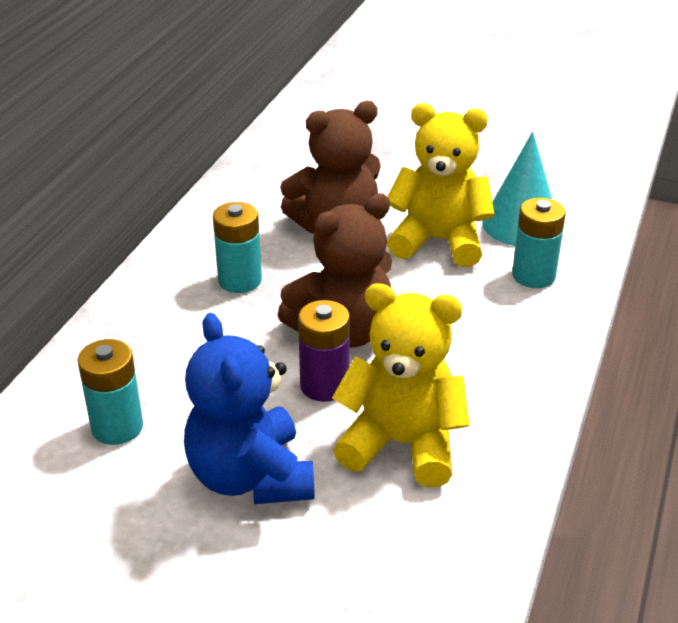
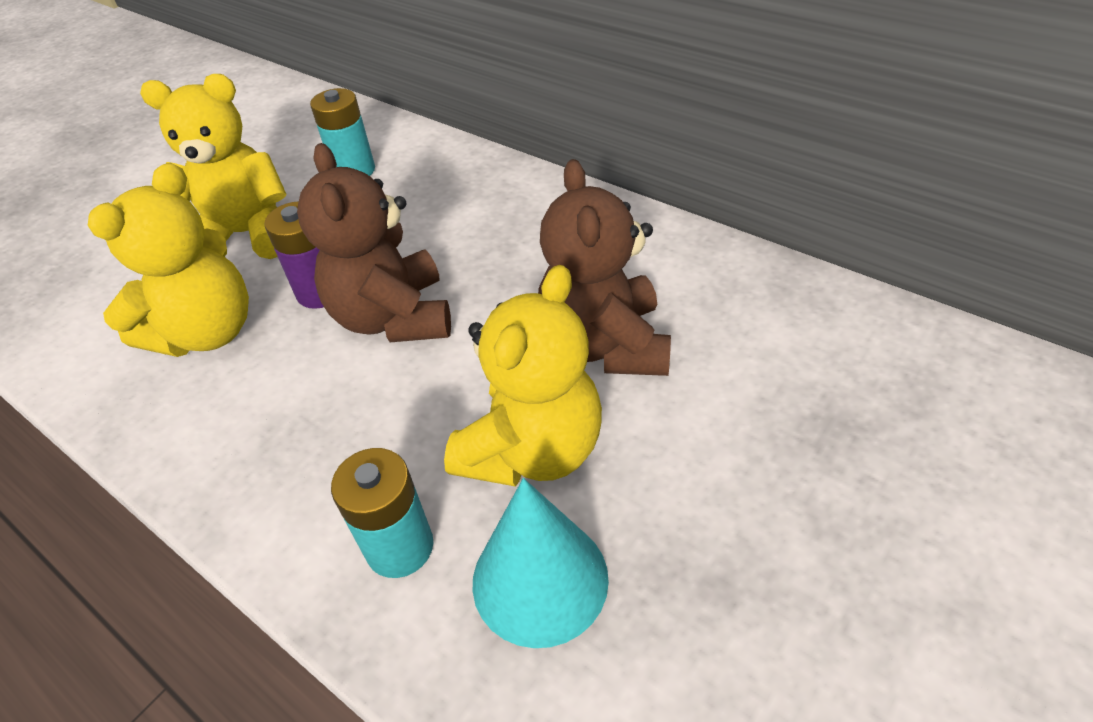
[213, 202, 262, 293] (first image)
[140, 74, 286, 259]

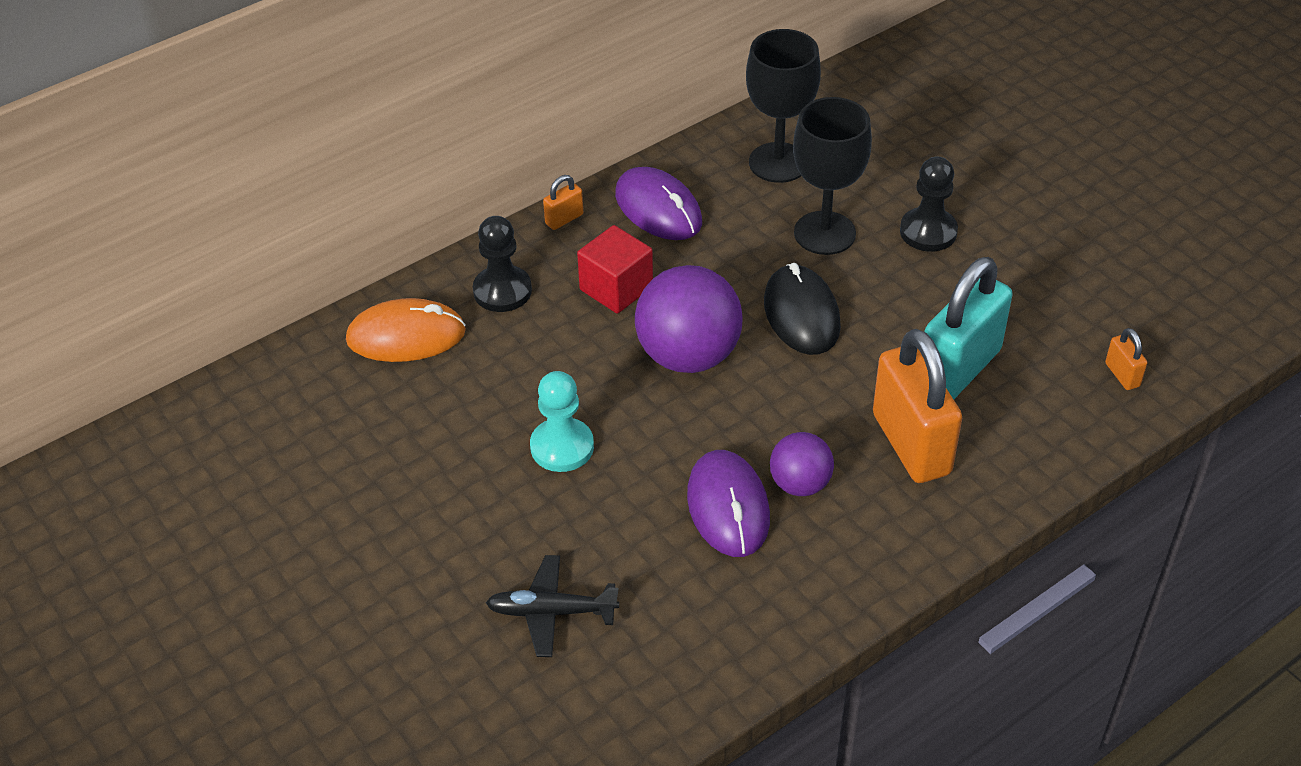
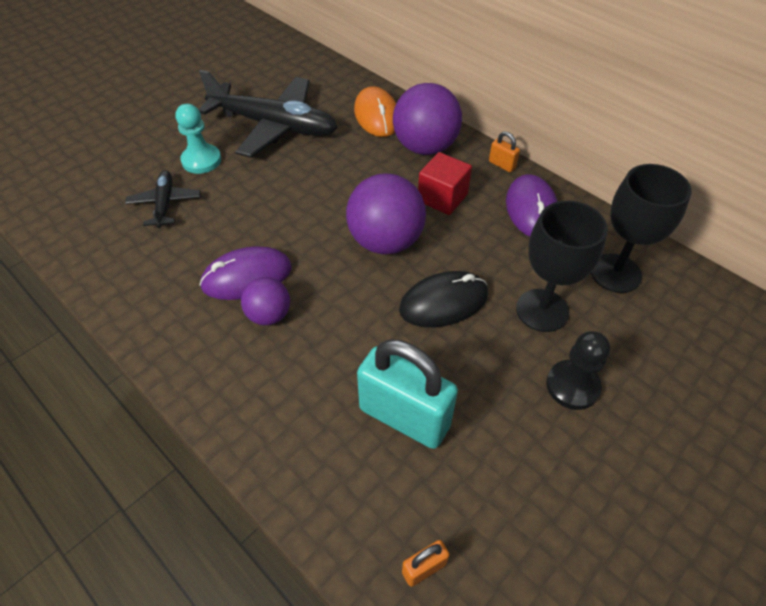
[506, 174, 558, 236]
[393, 83, 462, 155]
[873, 329, 962, 483] (first image)
[175, 104, 221, 174]
[198, 70, 338, 158]

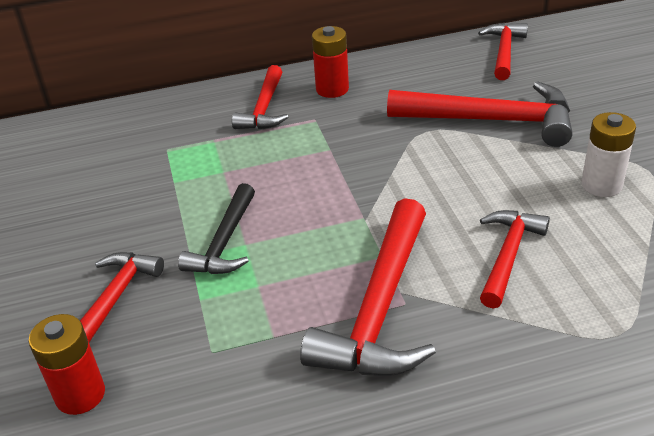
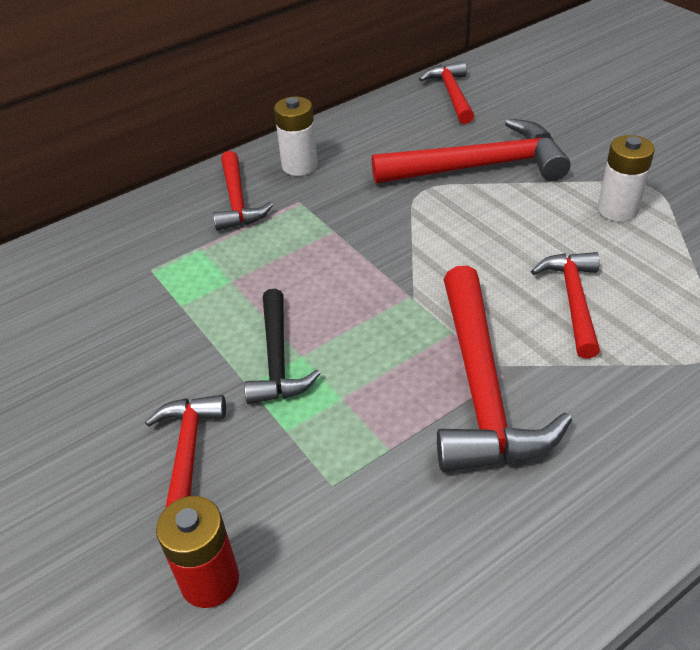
[274, 96, 318, 176]

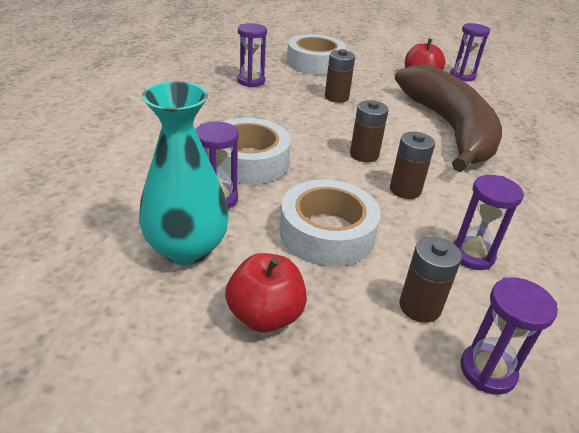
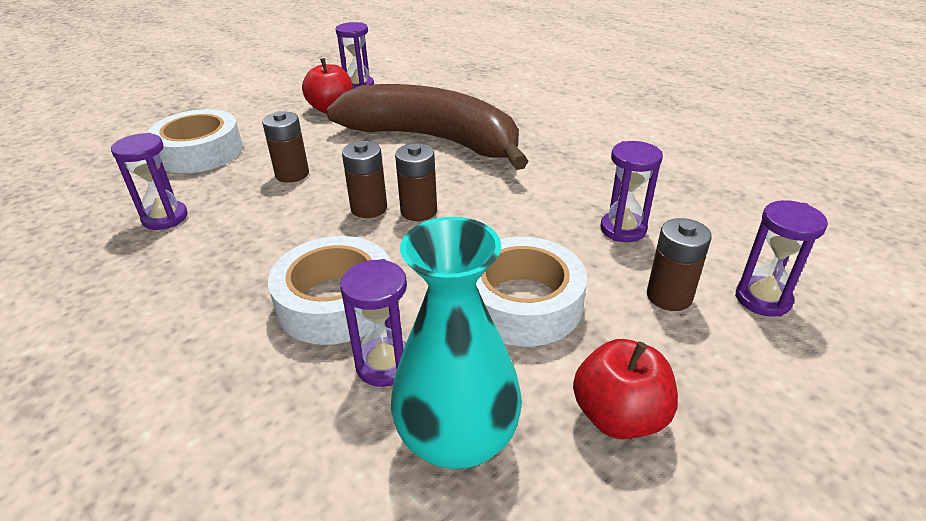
[342, 141, 387, 218]

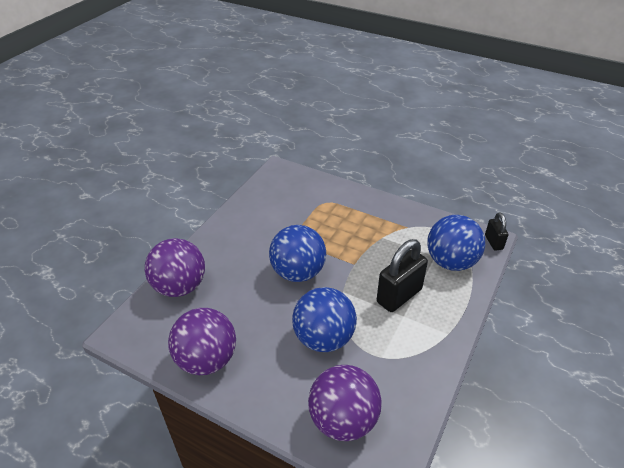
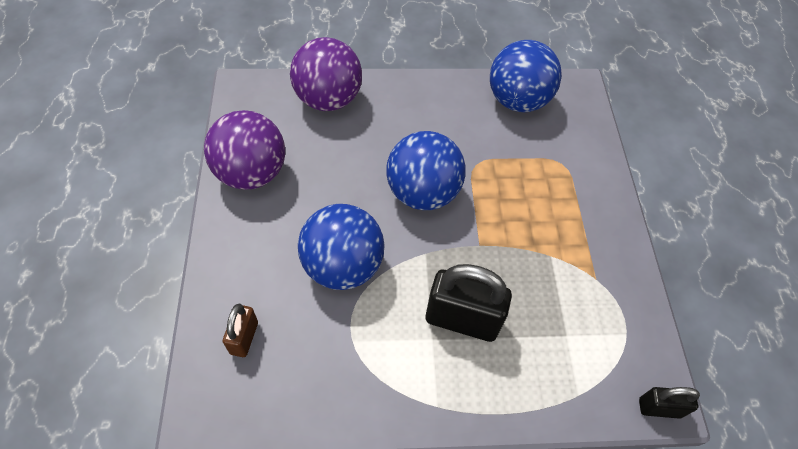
[639, 387, 700, 419]
[490, 40, 562, 112]
[223, 303, 258, 357]

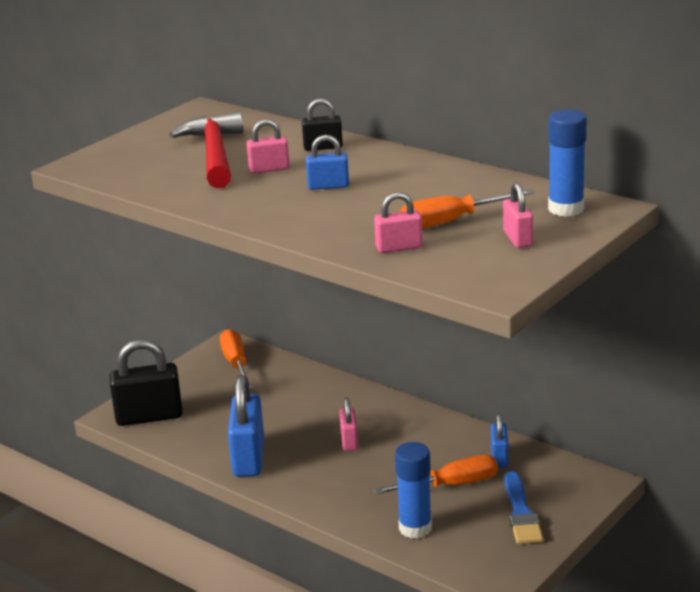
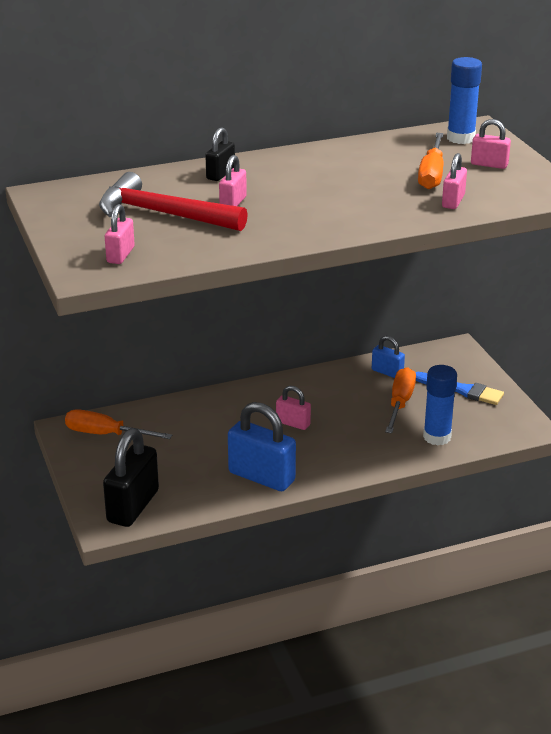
[306, 135, 349, 190] (first image)
[105, 204, 135, 264]

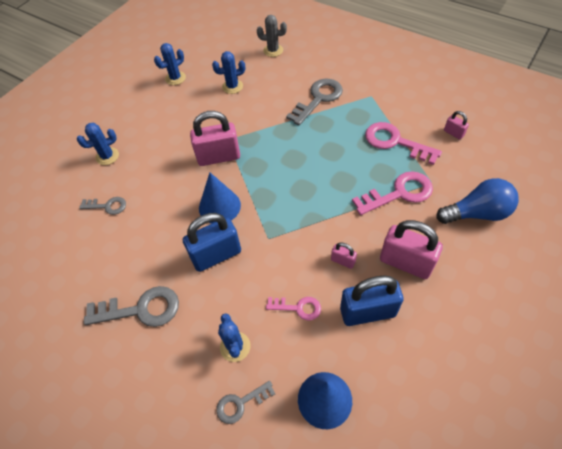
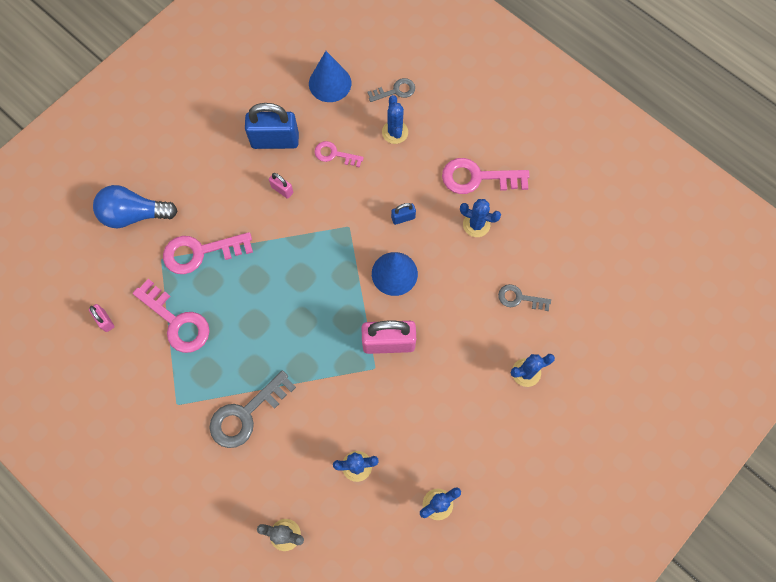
[391, 203, 416, 225]
[380, 220, 443, 279] (first image)
[442, 158, 530, 194]
[460, 199, 501, 237]

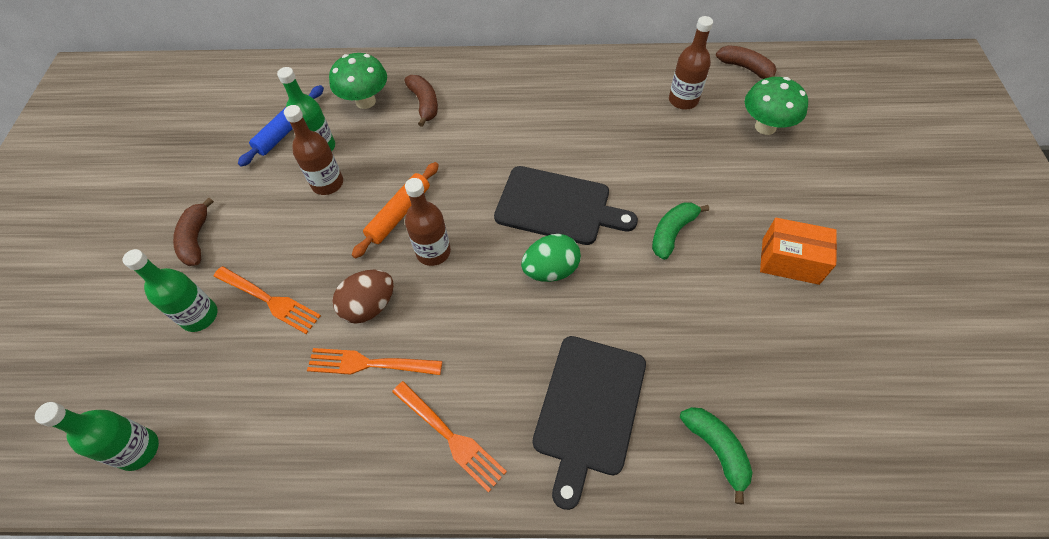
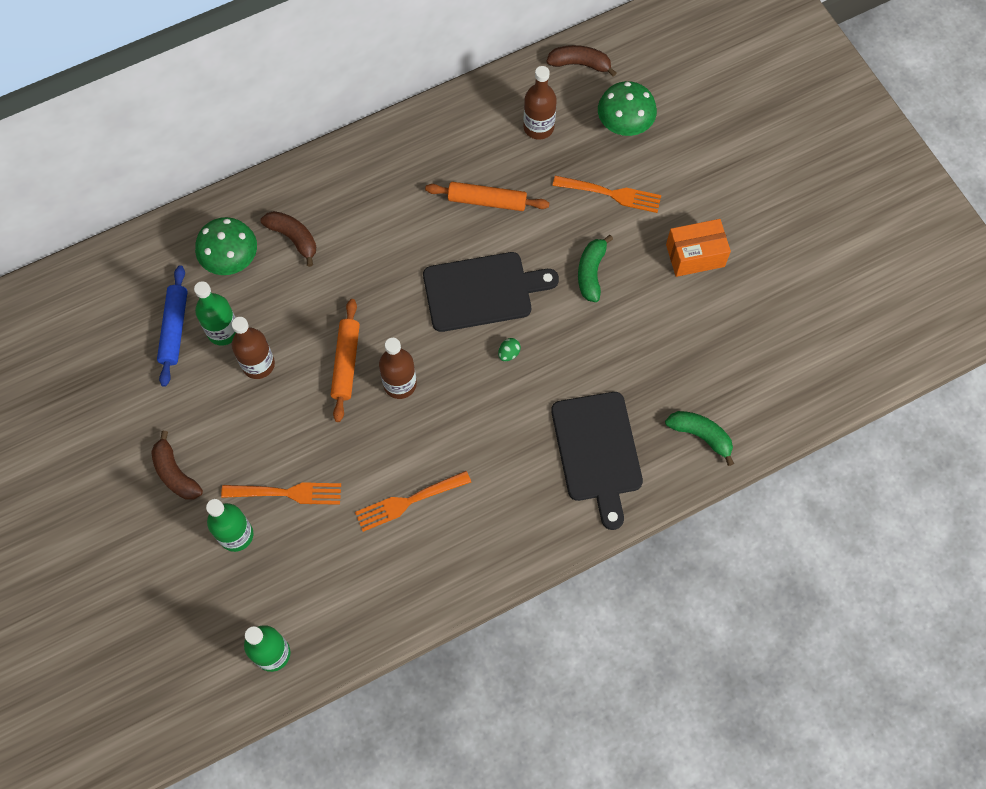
[498, 338, 521, 361]
[332, 270, 394, 324] (first image)
[552, 176, 661, 213]
[425, 182, 549, 211]

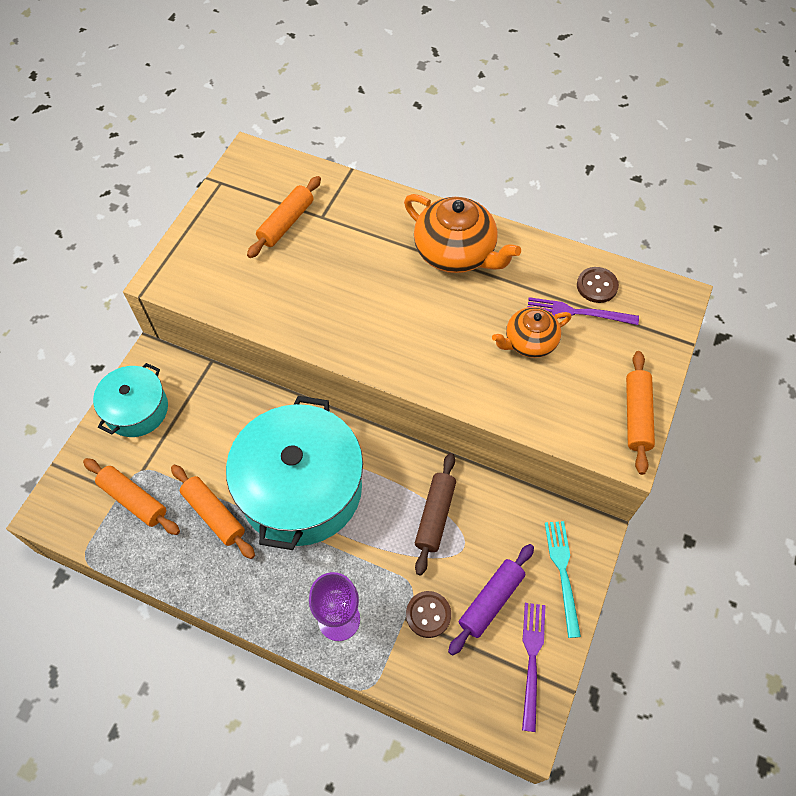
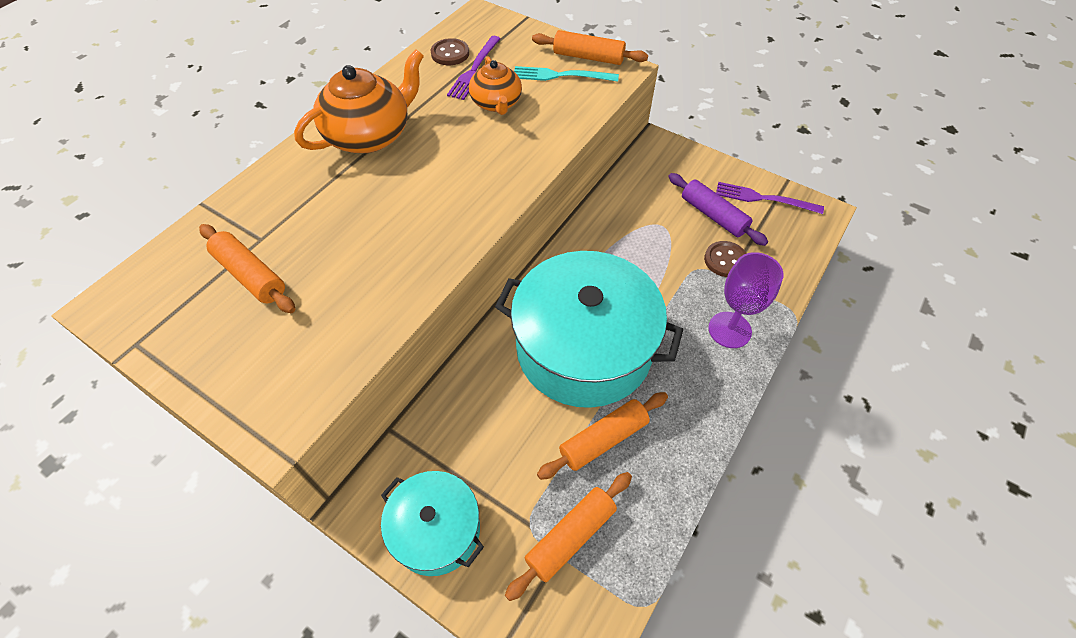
[415, 453, 456, 575] (first image)
[514, 66, 619, 82]

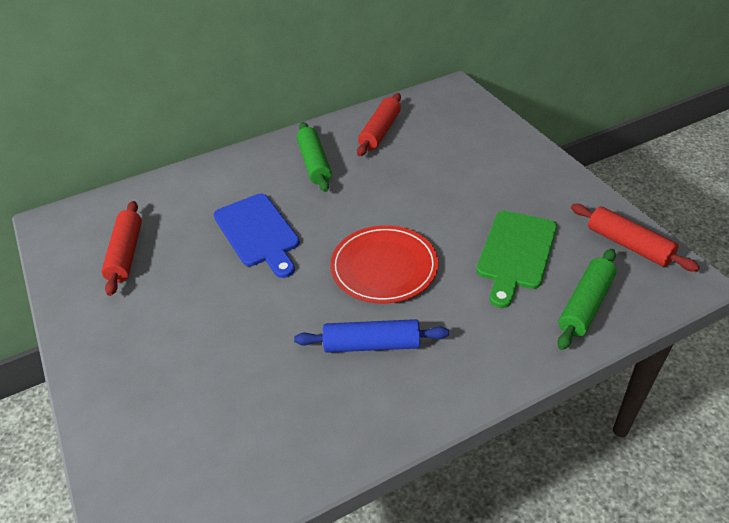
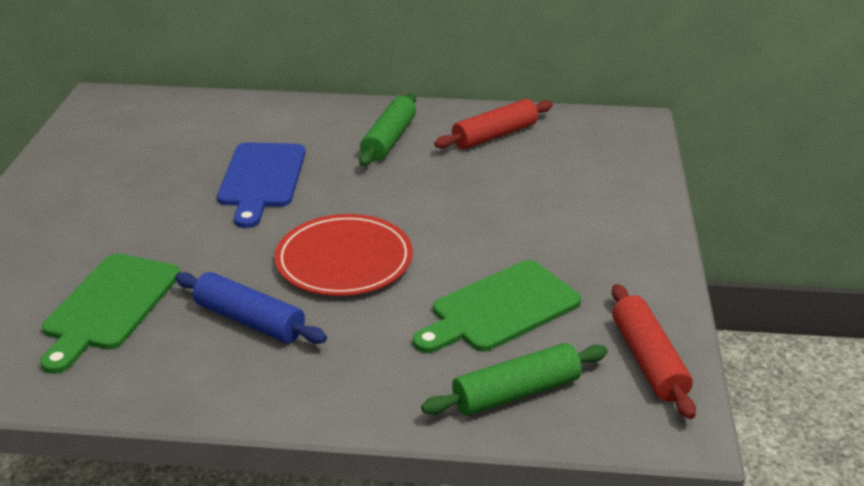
[101, 201, 142, 296] (first image)
[40, 254, 180, 374]

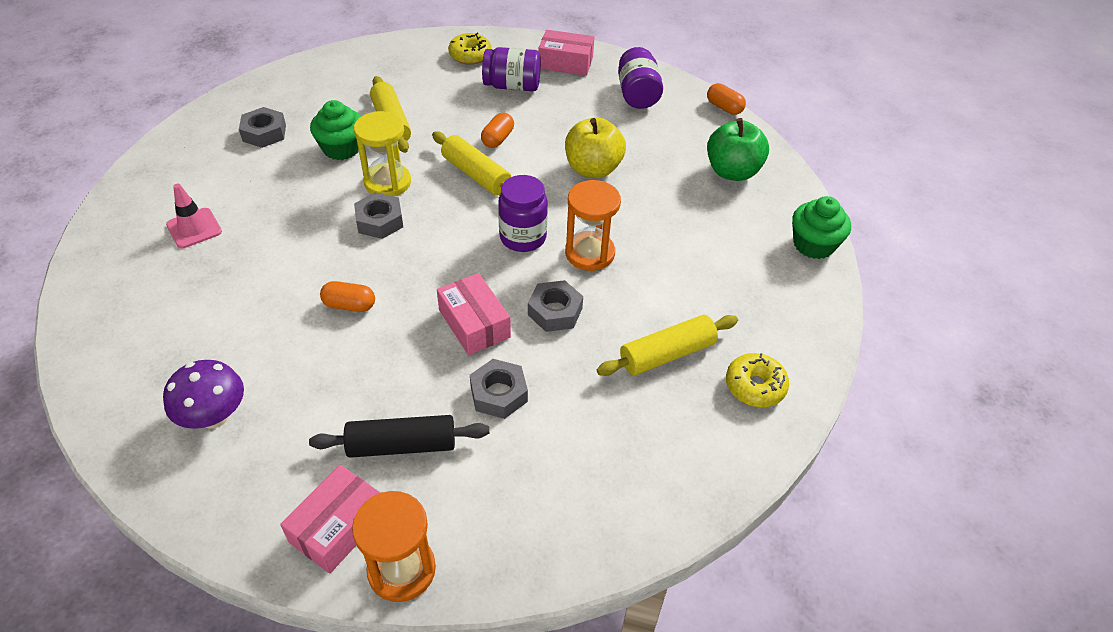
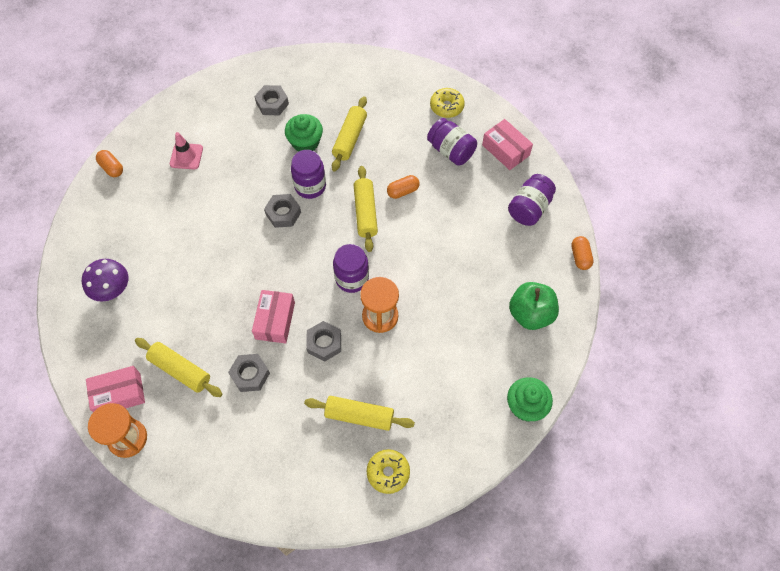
[291, 150, 326, 199]
[565, 117, 626, 178] (first image)
[96, 150, 123, 177]
[135, 338, 222, 397]

